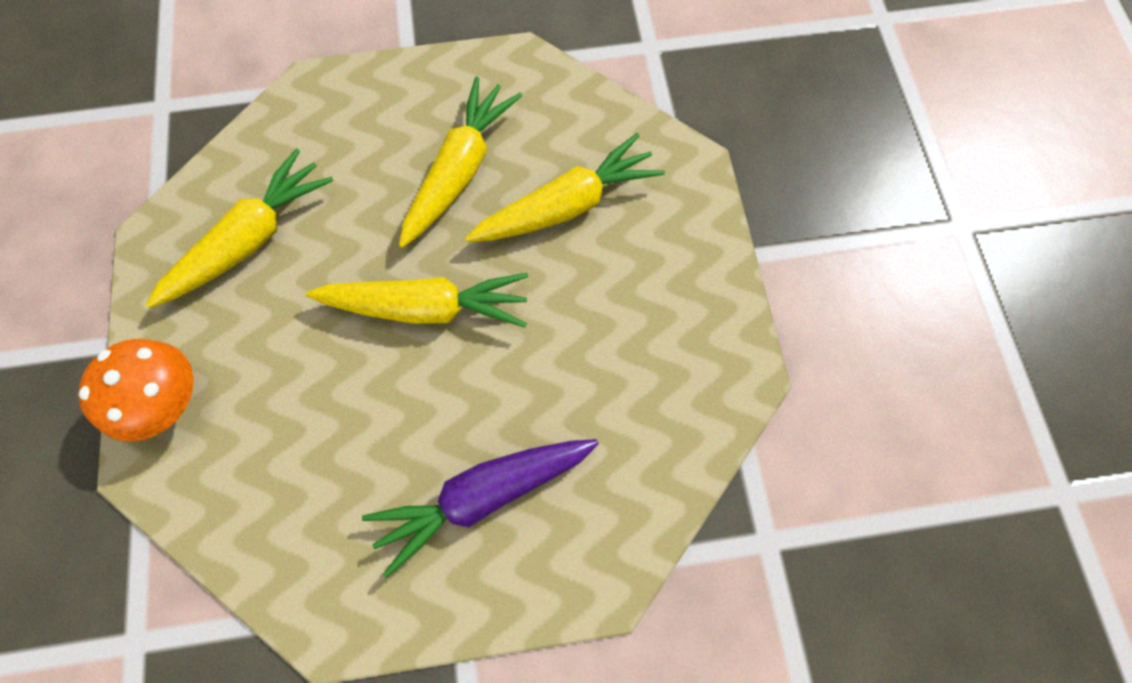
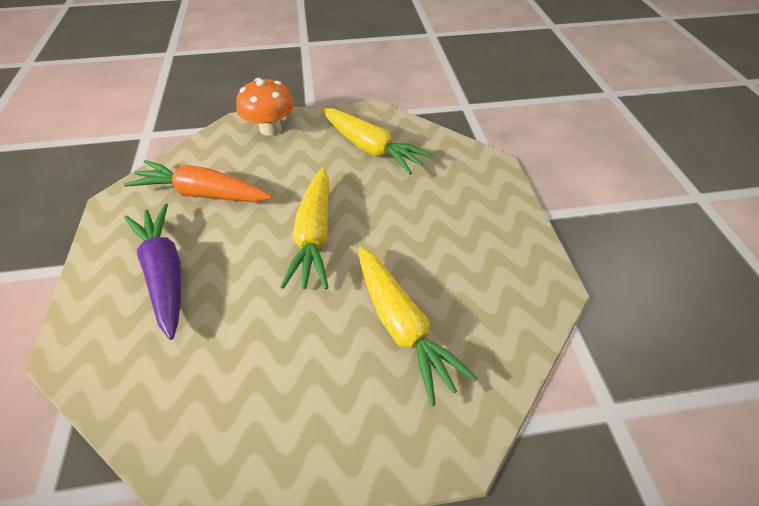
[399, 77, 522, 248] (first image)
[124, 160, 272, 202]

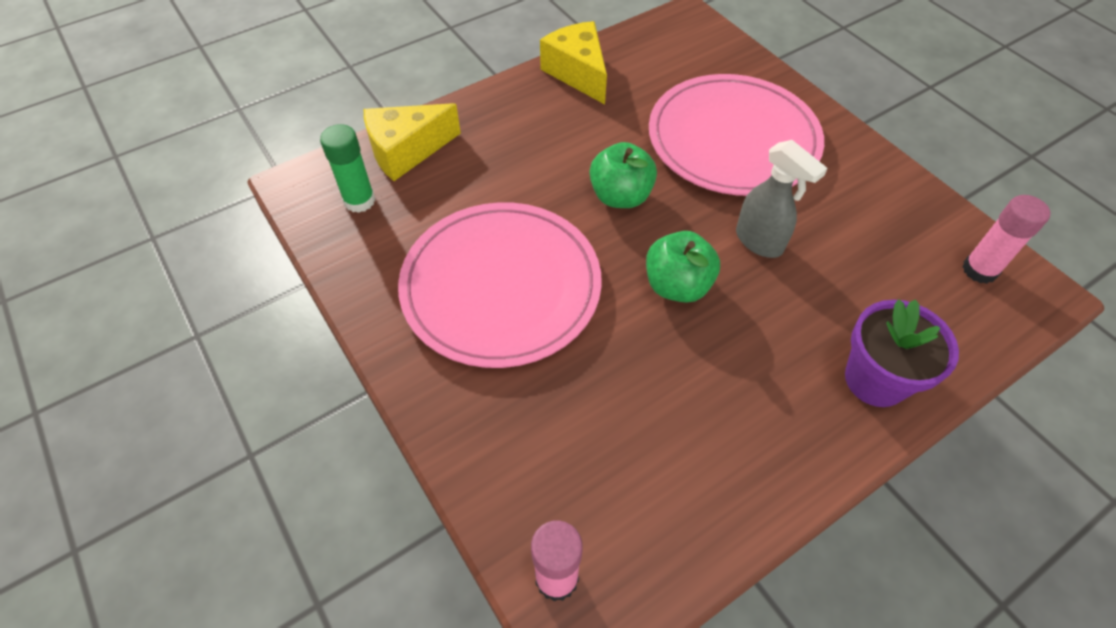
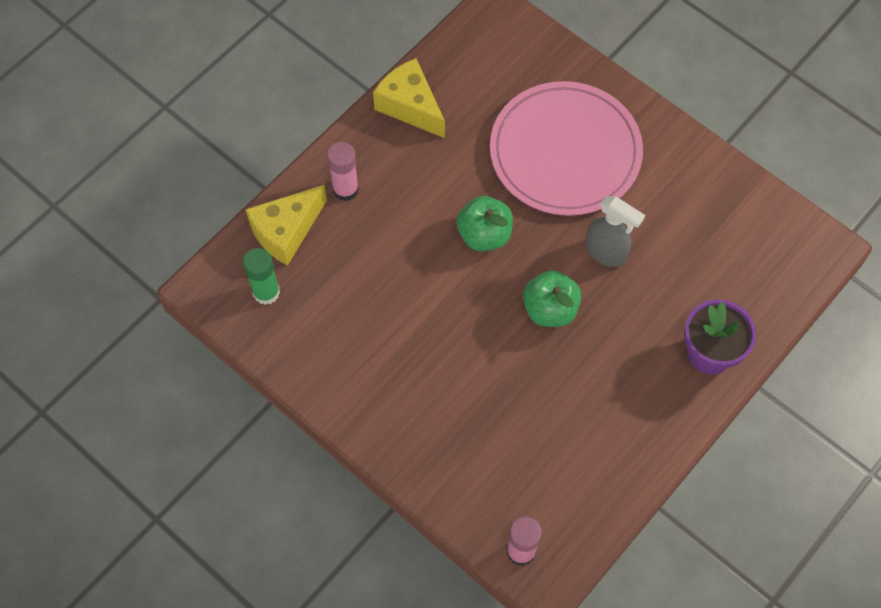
[327, 142, 359, 201]
[398, 202, 602, 368] (first image)

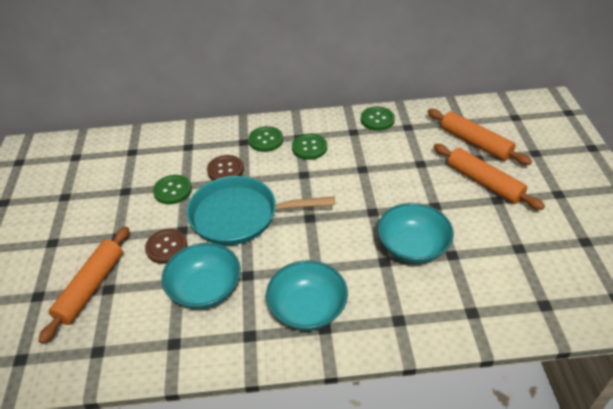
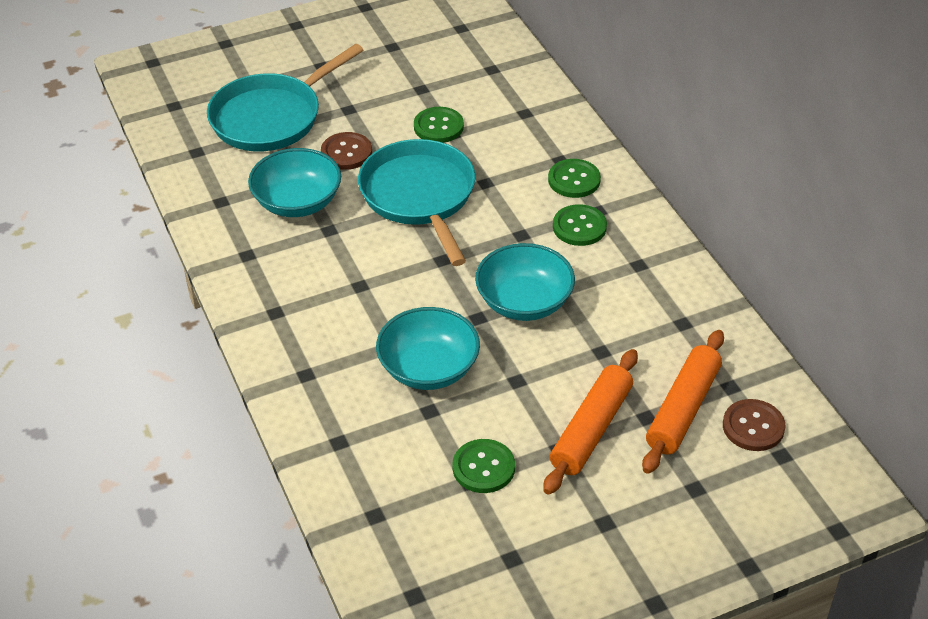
[452, 439, 515, 493]
[723, 399, 785, 451]
[207, 44, 363, 151]
[475, 243, 575, 321]

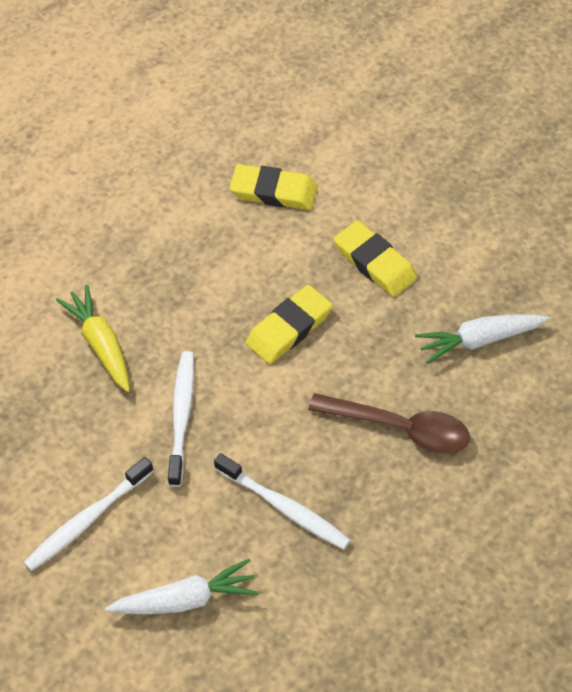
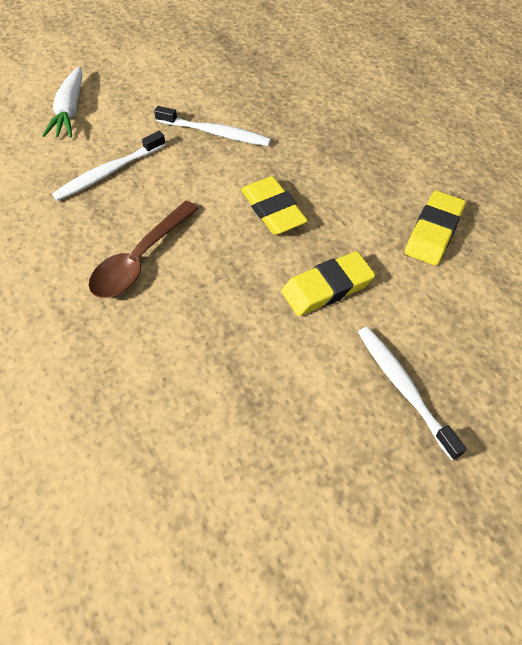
[56, 285, 130, 392] (first image)
[415, 314, 549, 364] (first image)
[358, 327, 466, 460]

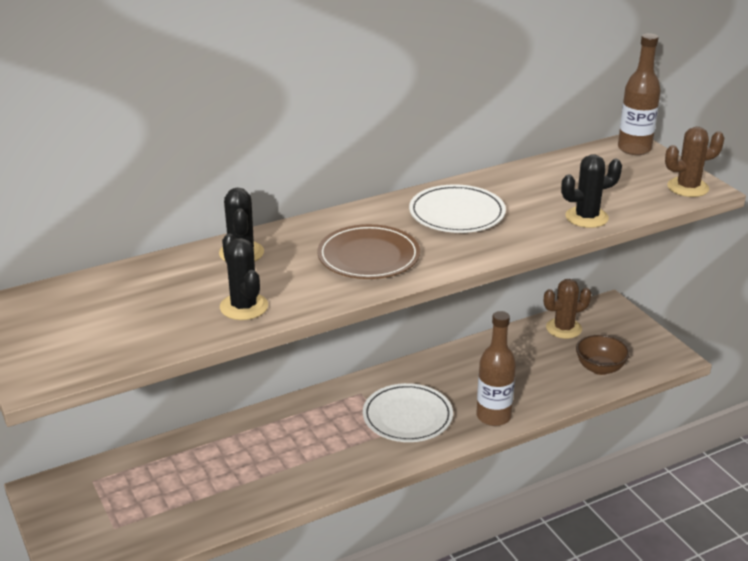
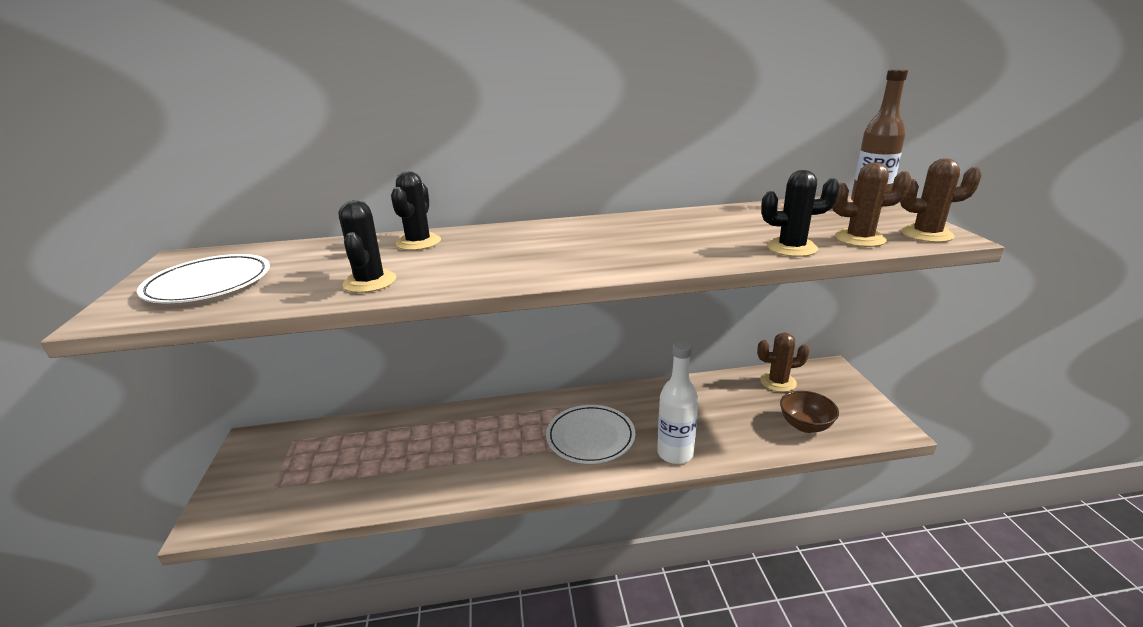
[137, 254, 270, 303]
[317, 224, 420, 279] (first image)
[657, 341, 698, 464]
[832, 162, 912, 247]

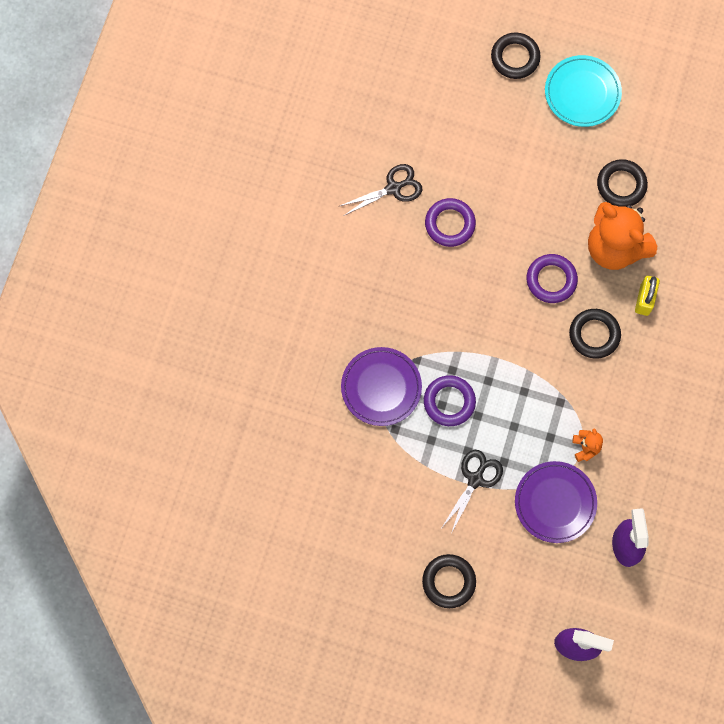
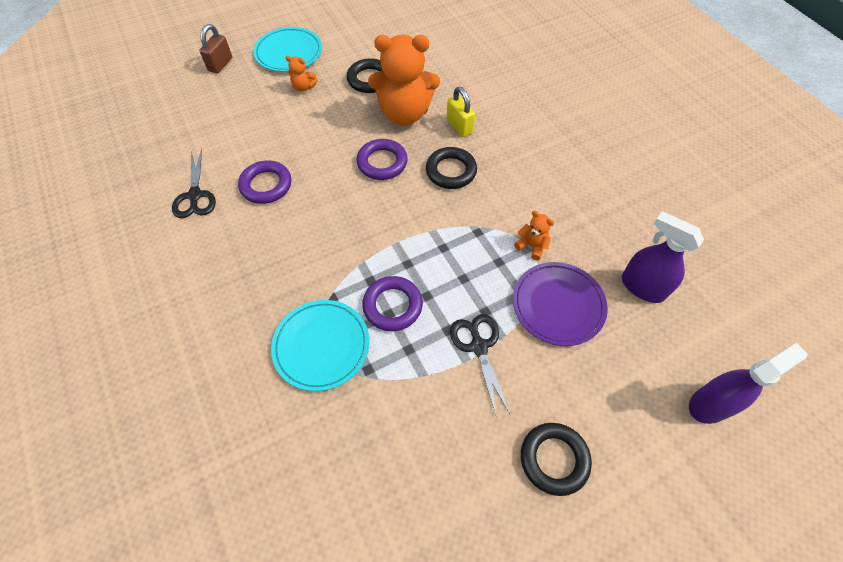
[199, 24, 232, 74]
[172, 149, 216, 218]
[271, 300, 369, 391]
[286, 56, 318, 92]

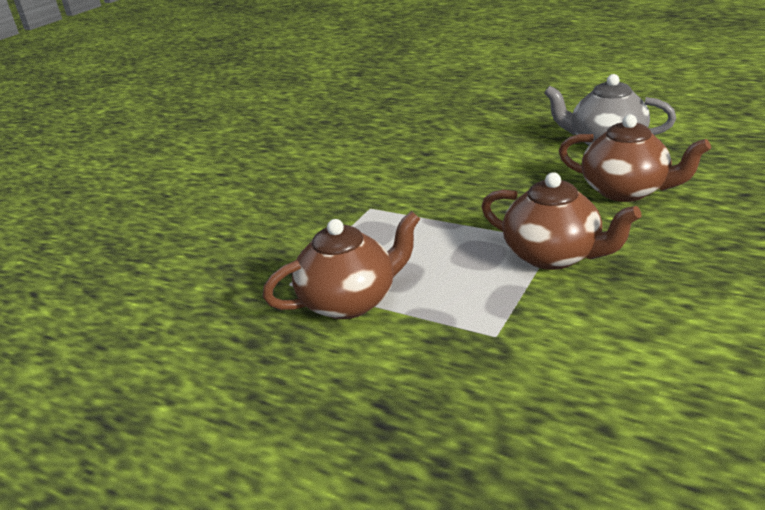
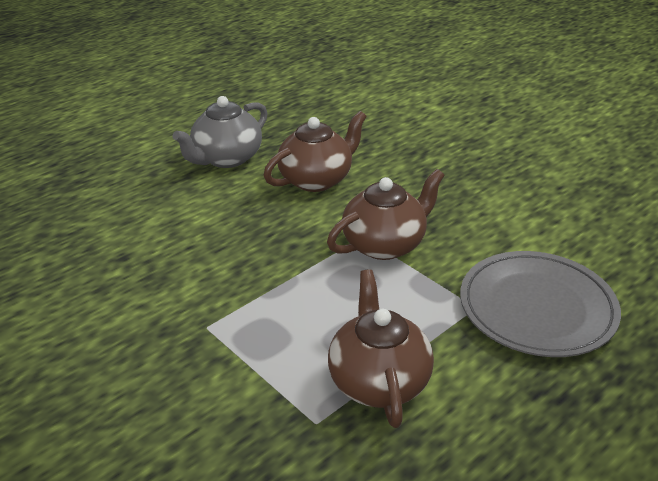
[460, 251, 621, 357]

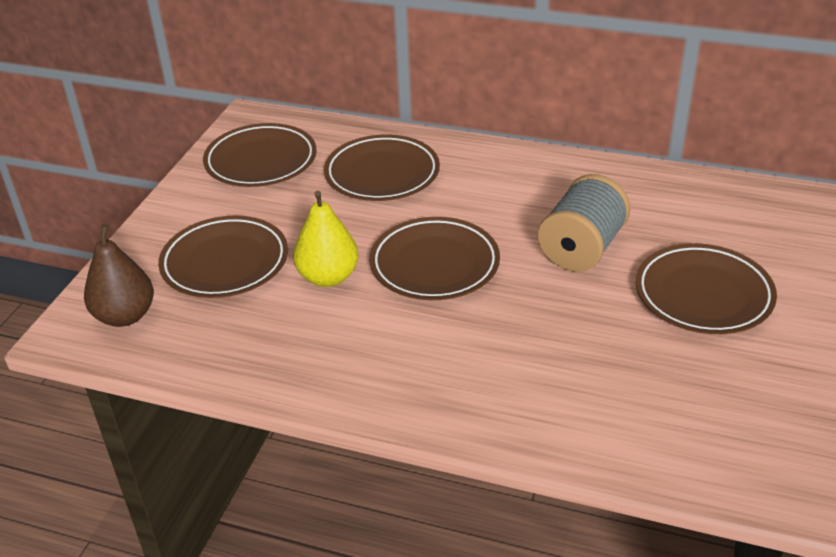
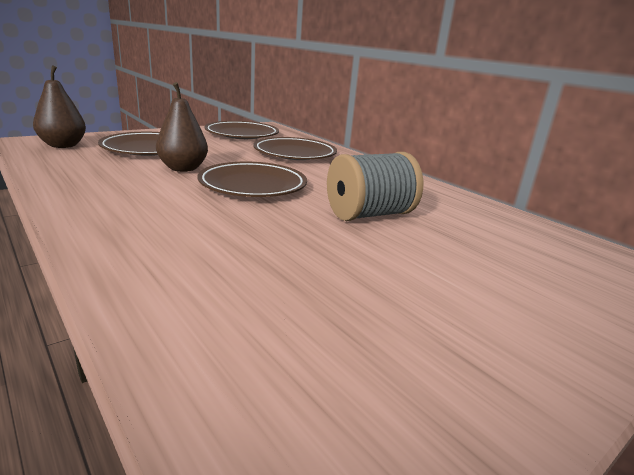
[156, 82, 208, 172]
[636, 243, 777, 334] (first image)

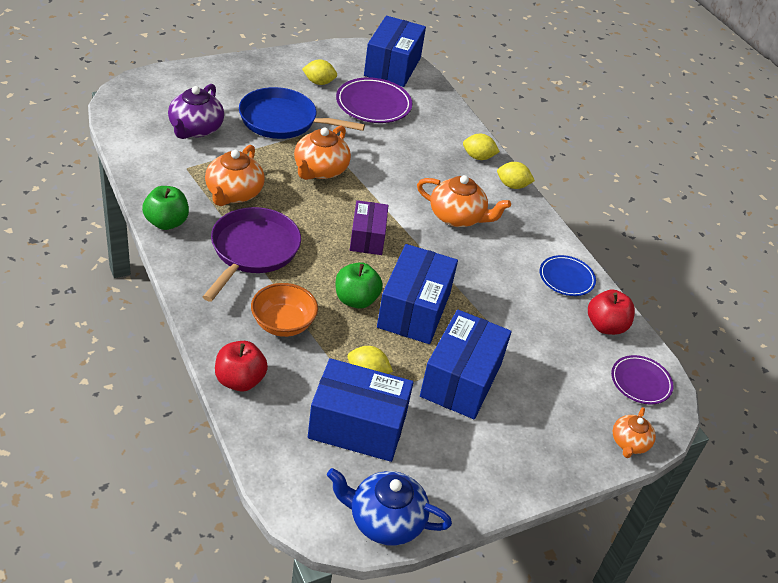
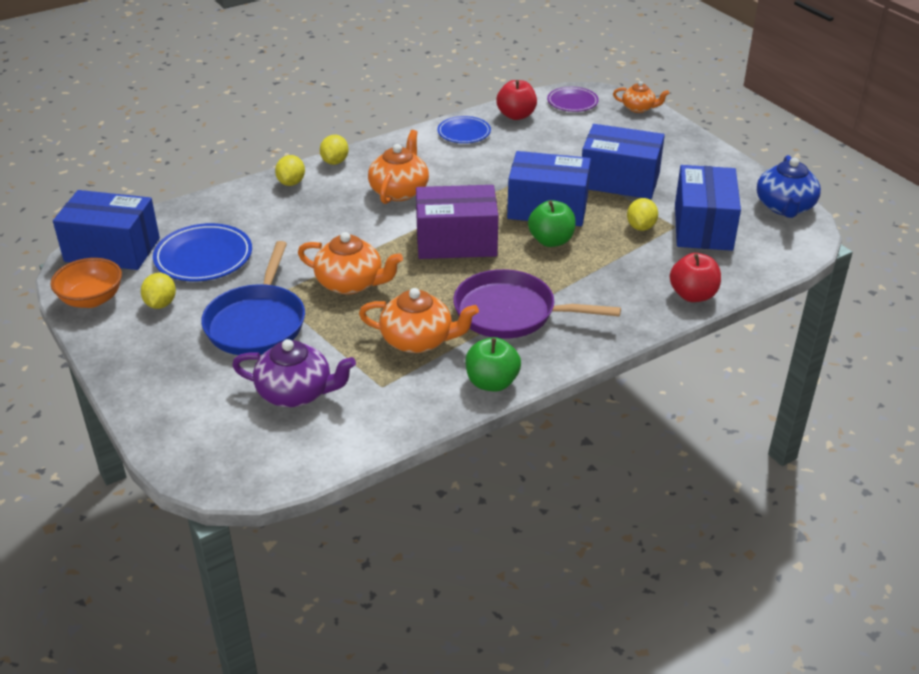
[153, 223, 252, 281]
[416, 185, 498, 259]
[51, 258, 122, 308]

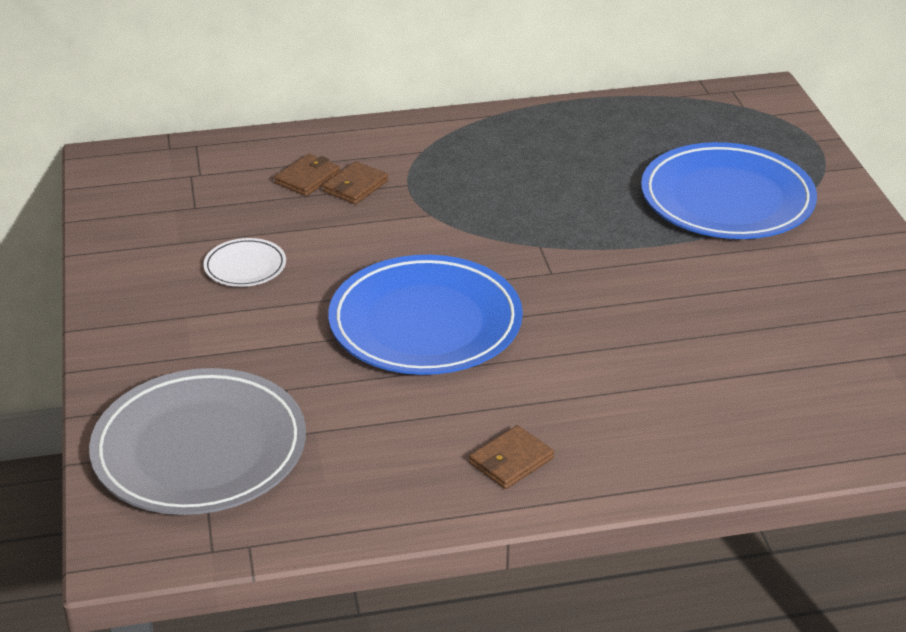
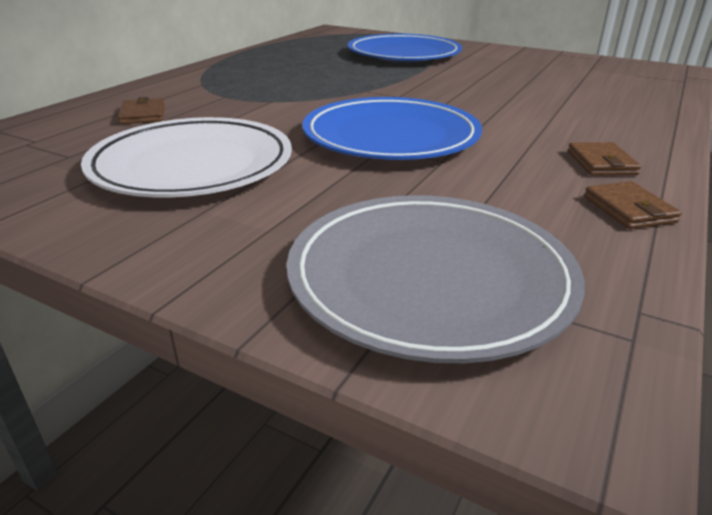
[584, 181, 682, 229]
[81, 117, 292, 197]

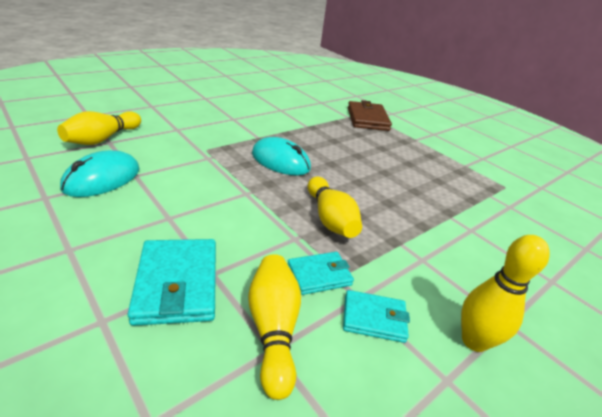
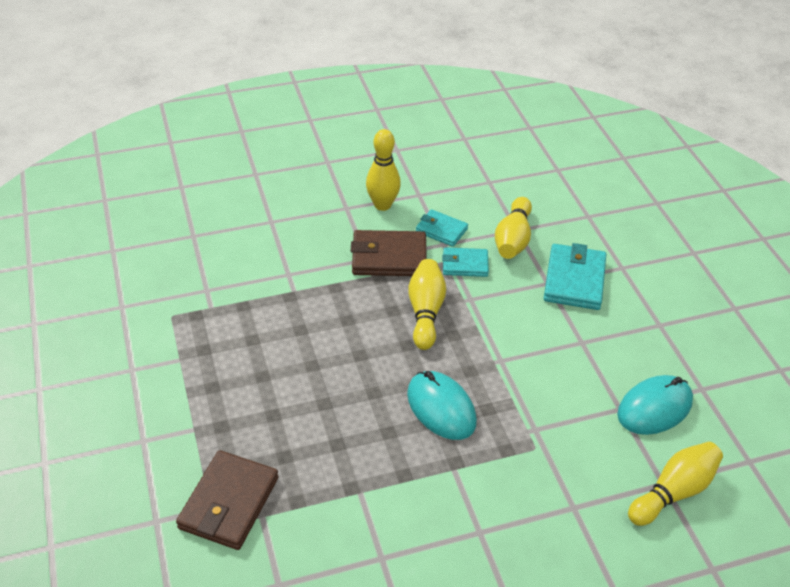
[351, 230, 427, 276]

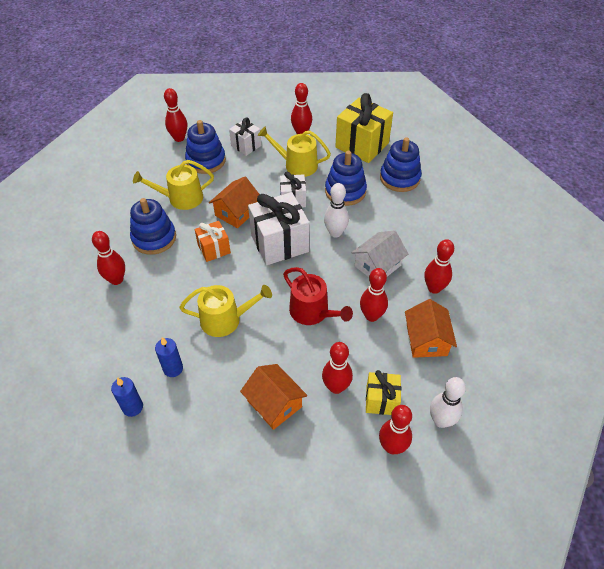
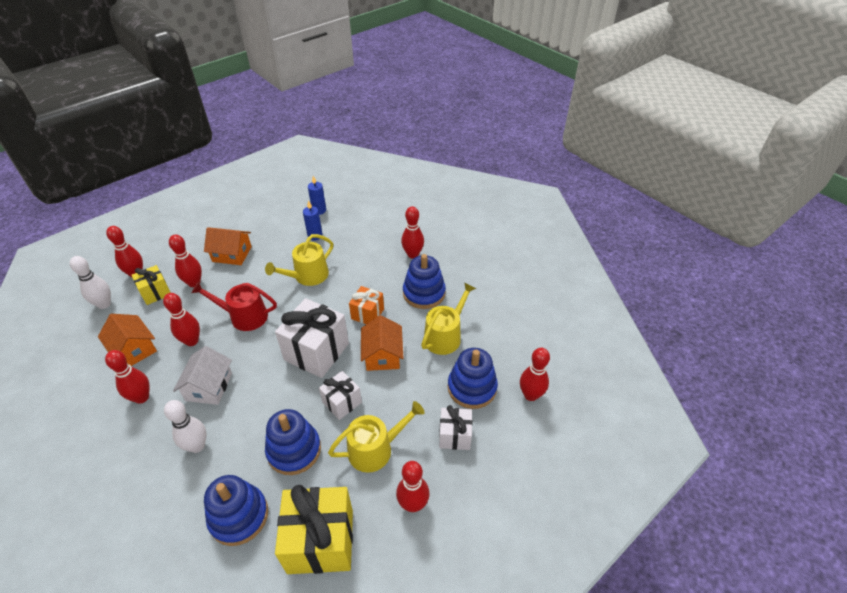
[164, 400, 207, 453]

